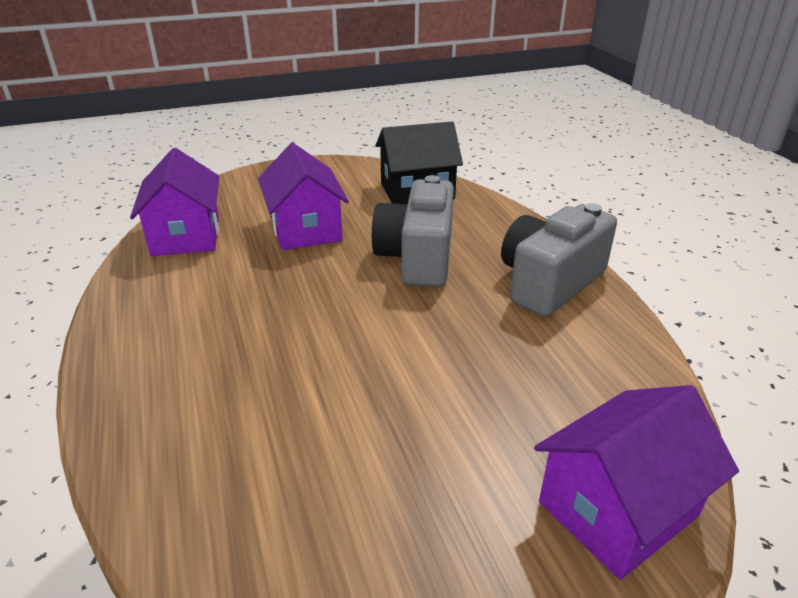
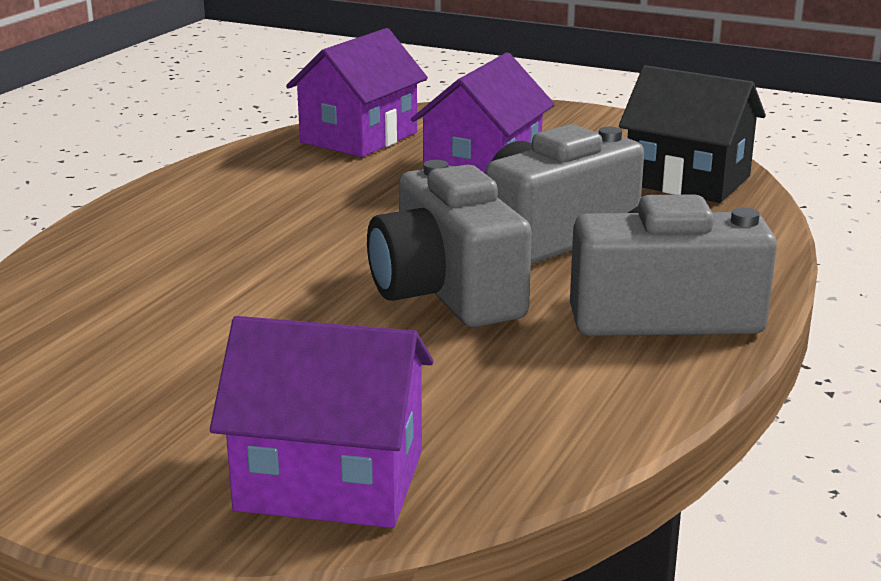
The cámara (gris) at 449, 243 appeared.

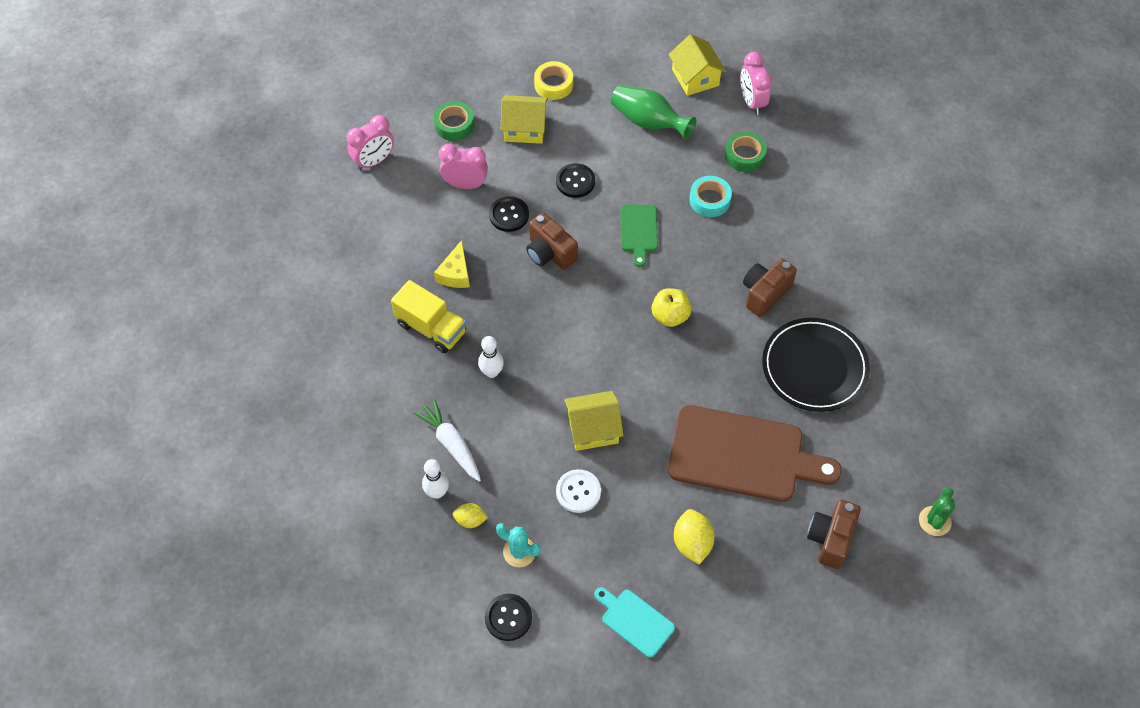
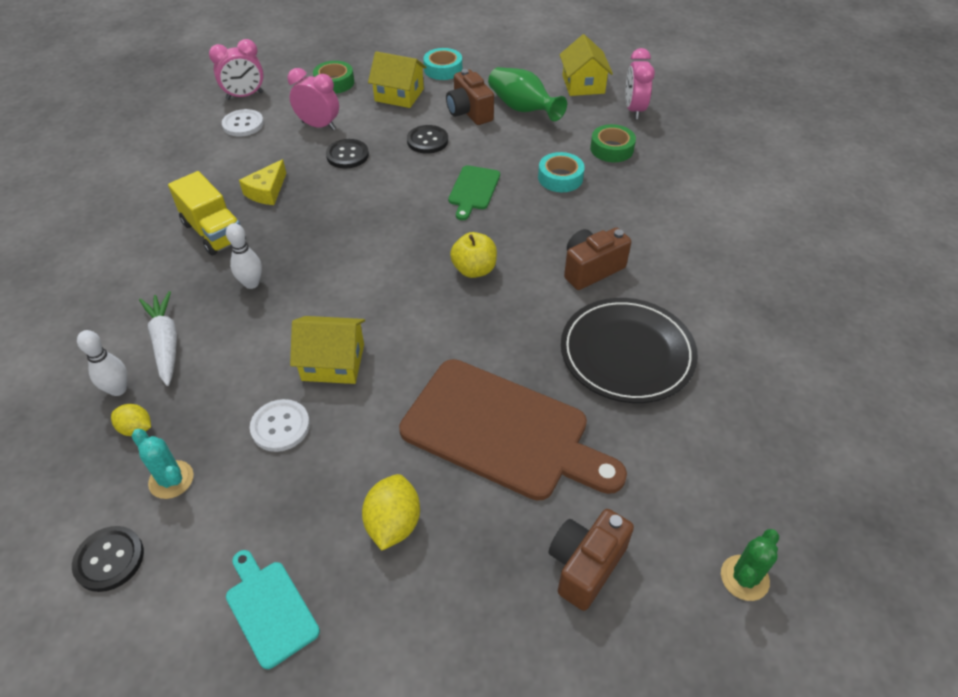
The cinta adhesiva (amarillo) at 553, 80 became the cinta adhesiva (turquesa) at 442, 64. The cámara (marrón) moved from 552, 241 to 470, 97. The botón (blanco) at 243, 123 appeared.

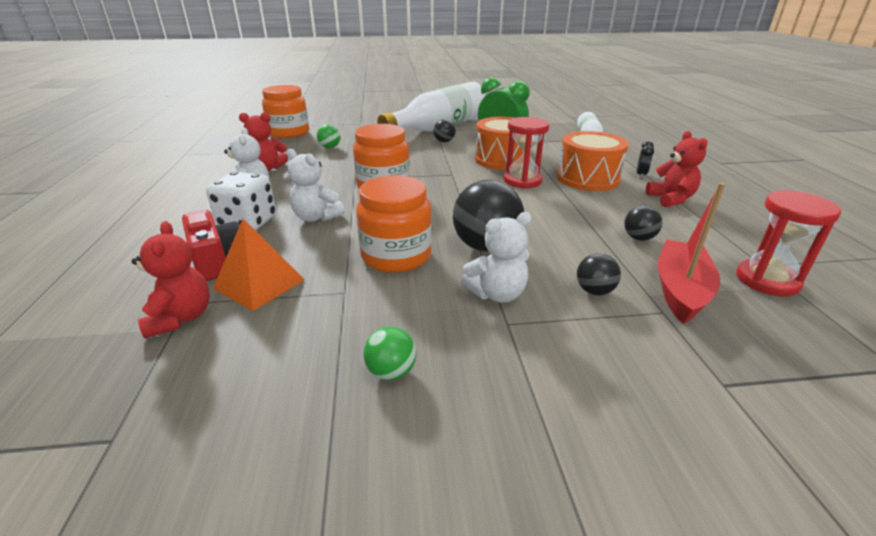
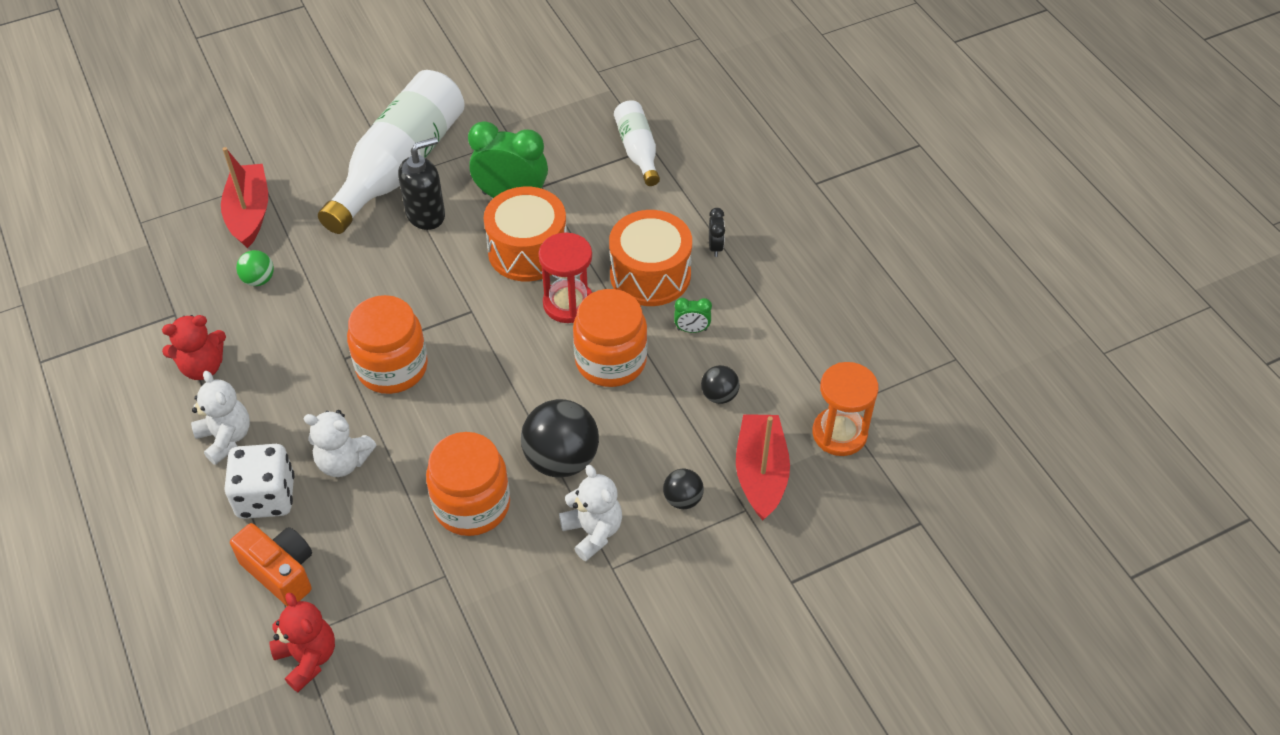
The tarro (naranja) moved from 285, 111 to 610, 338. The pelota (negro) at 444, 130 was replaced by the dispensador de jabón (negro) at 421, 183. The osito (rojo) at 677, 169 disappeared. The reloj de arena (rojo) at 788, 243 became the reloj de arena (naranja) at 845, 409. The cámara (rojo) at 210, 245 became the cámara (naranja) at 271, 564. The osito (blanco) at 496, 257 turned 75 degrees counterclockwise. The pirámide (naranja) at 259, 265 disappeared. The pelota (verde) at 390, 353 disappeared. The barco (rojo) at 244, 197 appeared. The despertador (verde) at 693, 315 appeared.

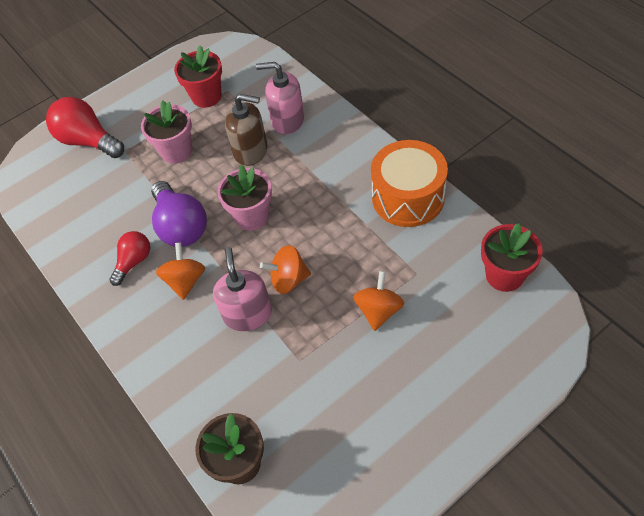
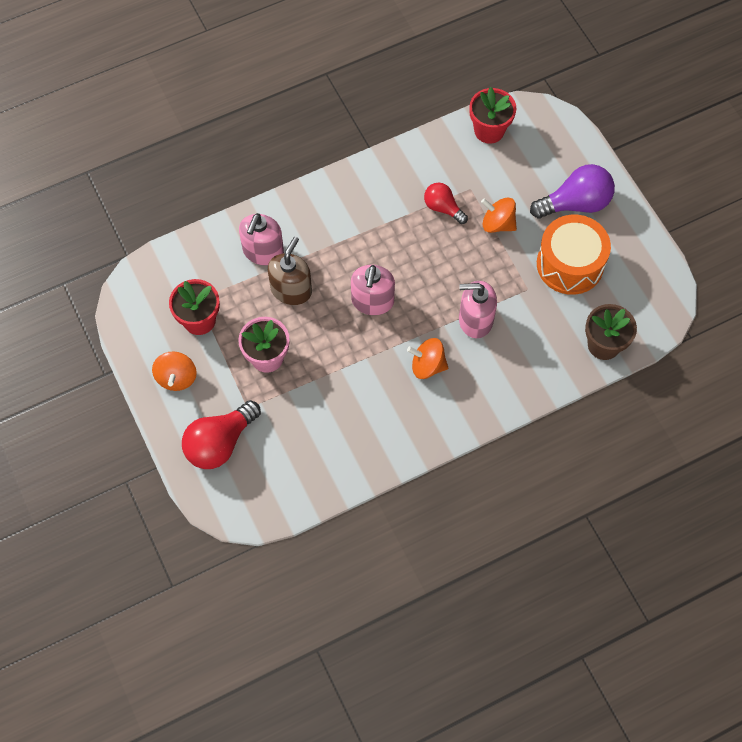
The tambor (naranja) moved from 409, 183 to 574, 255. The maceta (rosa) at 244, 198 was replaced by the dispensador de jabón (rosa) at 373, 290. The bombilla (morado) moved from 179, 214 to 572, 191. The bombilla (rojo) moved from 129, 258 to 446, 203. The peonza (naranja) moved from 285, 269 to 174, 371.

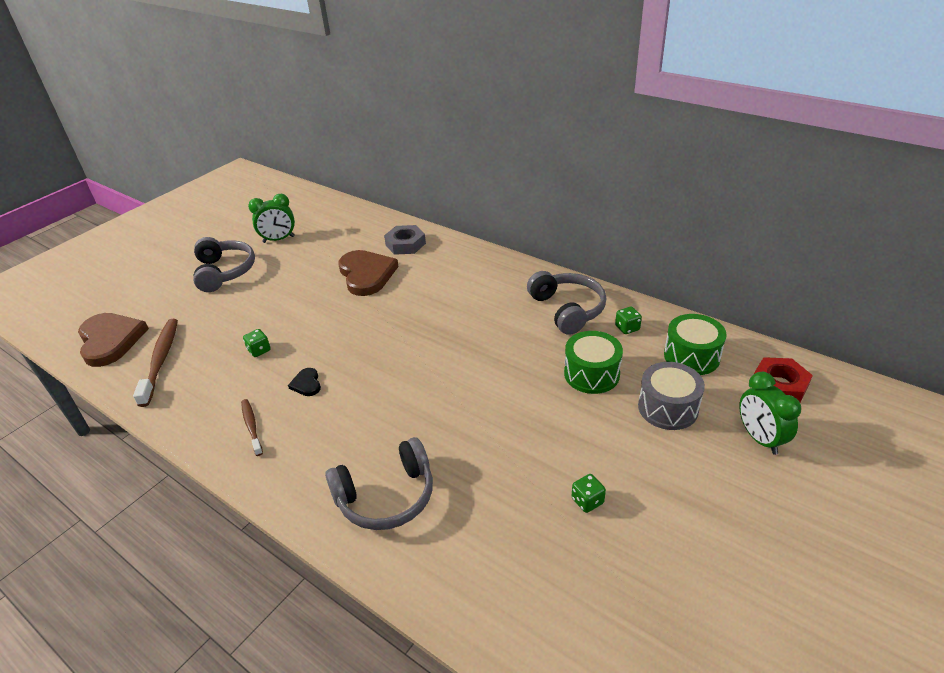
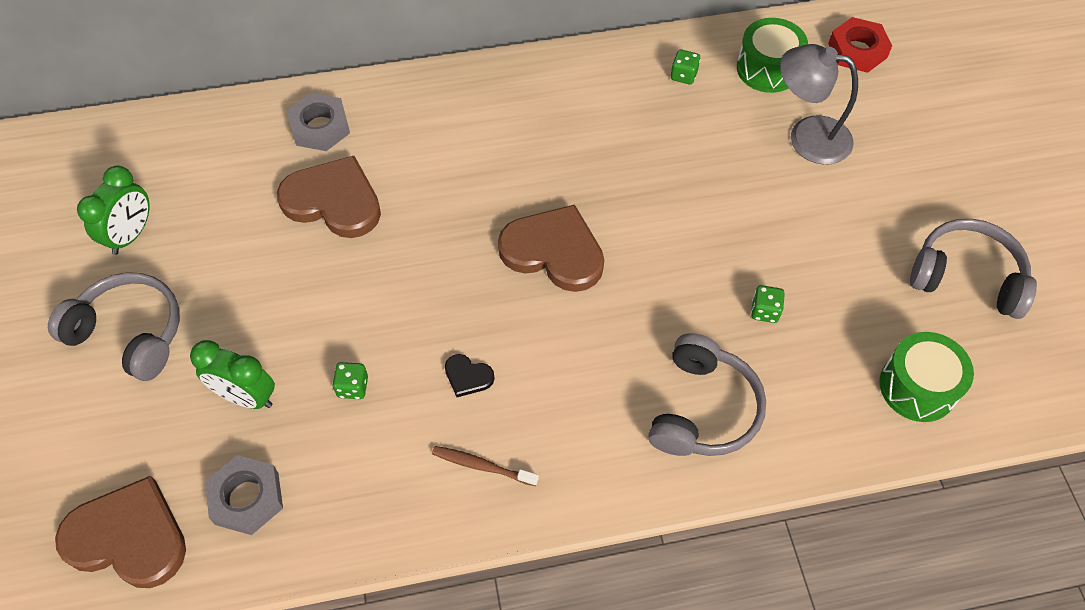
The auriculares (gris) moved from 566, 303 to 973, 269. The cepillo de dientes (marrón) at 155, 363 was replaced by the tuerca (gris) at 244, 495. The tambor (verde) moved from 593, 362 to 926, 377. The tambor (gris) at 671, 396 was replaced by the lámpara (gris) at 819, 104. The despertador (verde) moved from 770, 413 to 232, 374. The dado (verde) moved from 589, 493 to 768, 304. The corazón (marrón) at 551, 248 appeared.

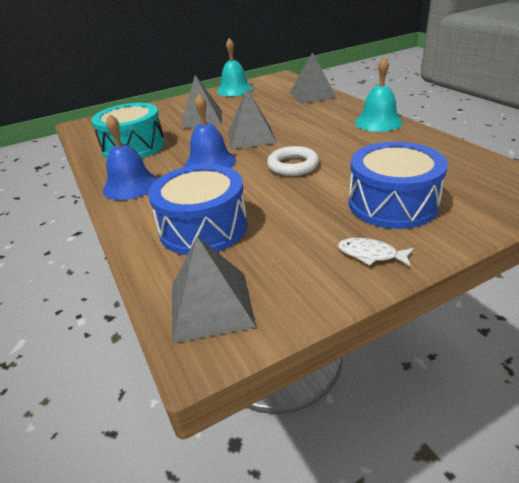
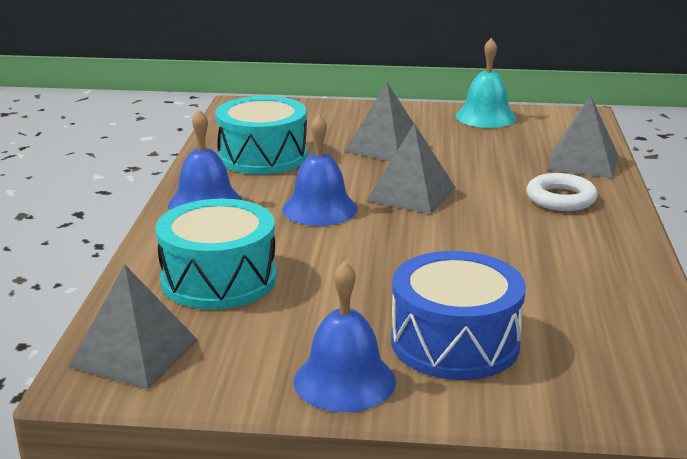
The campana (turquesa) at 379, 94 disappeared. The anillo (blanco) moved from 293, 161 to 562, 192. The tambor (azul) at 198, 209 became the tambor (turquesa) at 216, 254. The pez (blanco) at 376, 252 was replaced by the campana (azul) at 344, 336.

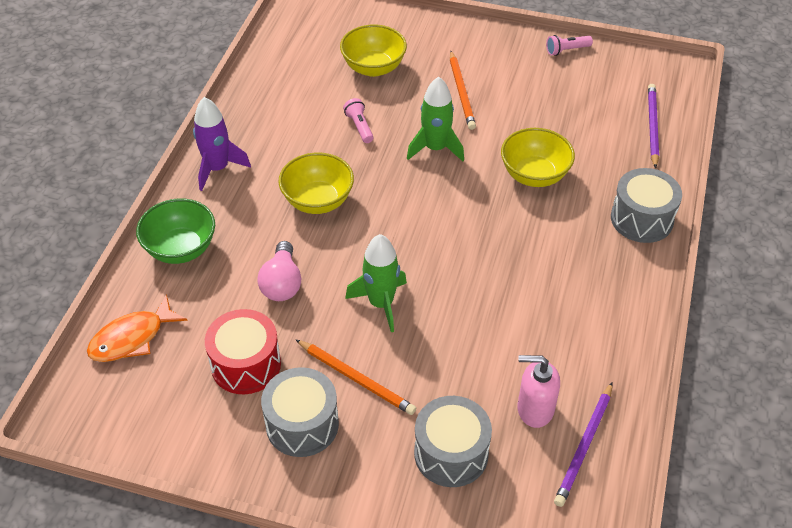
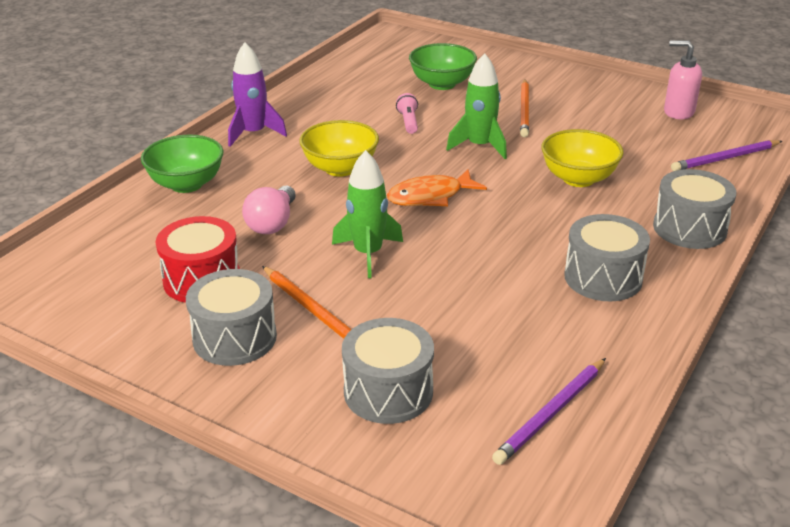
The cuenco (amarillo) at 373, 51 became the cuenco (verde) at 443, 66. The lámpara de mano (rosa) at 569, 45 disappeared. The lápiz (morado) at 653, 126 turned 135 degrees counterclockwise. The pez (naranja) moved from 137, 328 to 437, 187. The dispensador de jabón (rosa) moved from 538, 391 to 683, 79. The tambor (gris) at 607, 257 appeared.

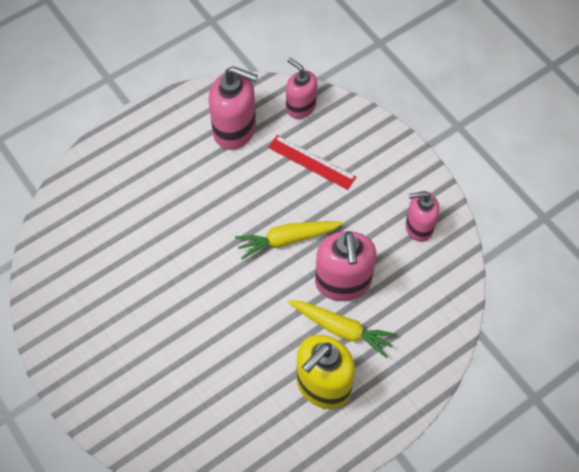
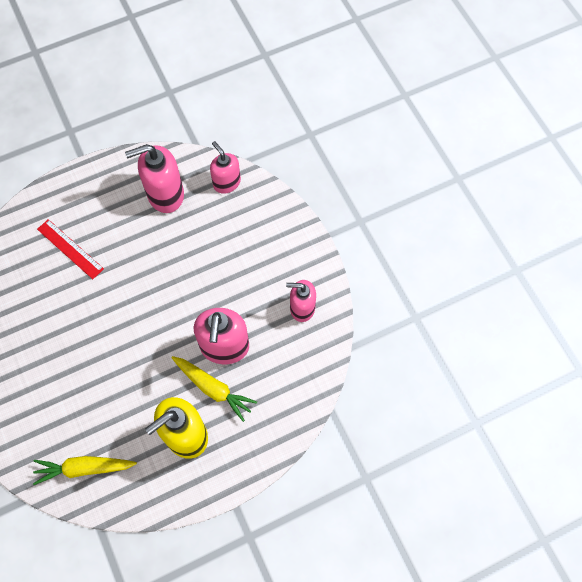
The dispensador de jabón (rosa) at 233, 108 turned 135 degrees clockwise. The regla (rojo) moved from 312, 162 to 70, 249. The zanahoria (amarillo) moved from 289, 240 to 85, 470.

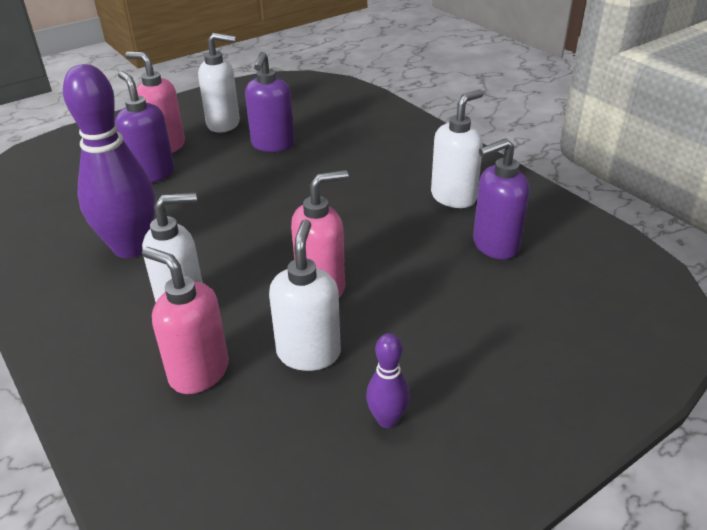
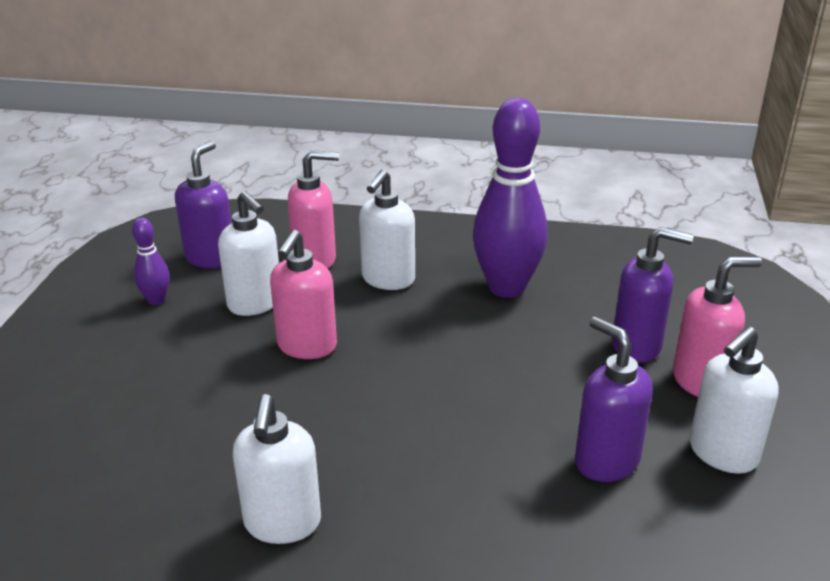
The dispensador de jabón (morado) moved from 501, 198 to 203, 204.

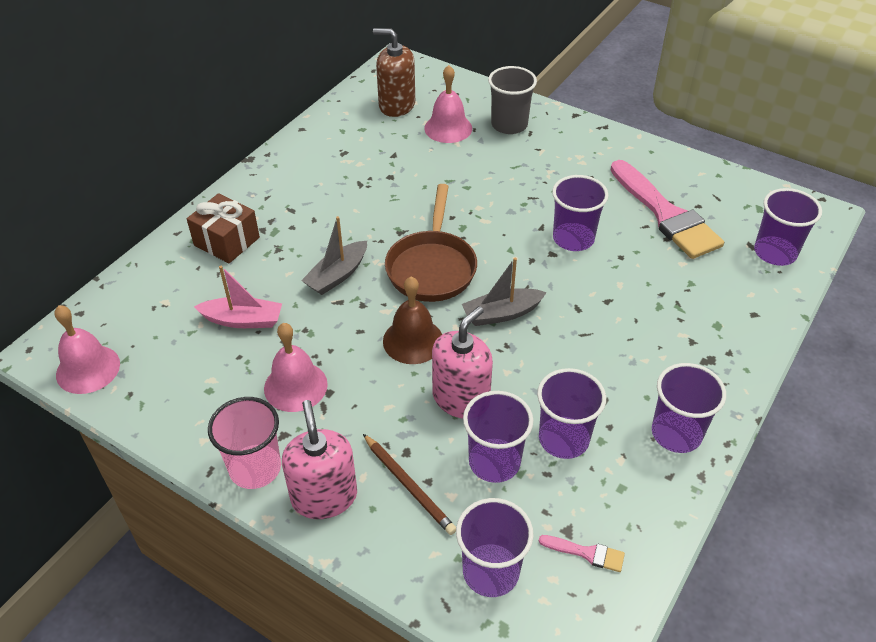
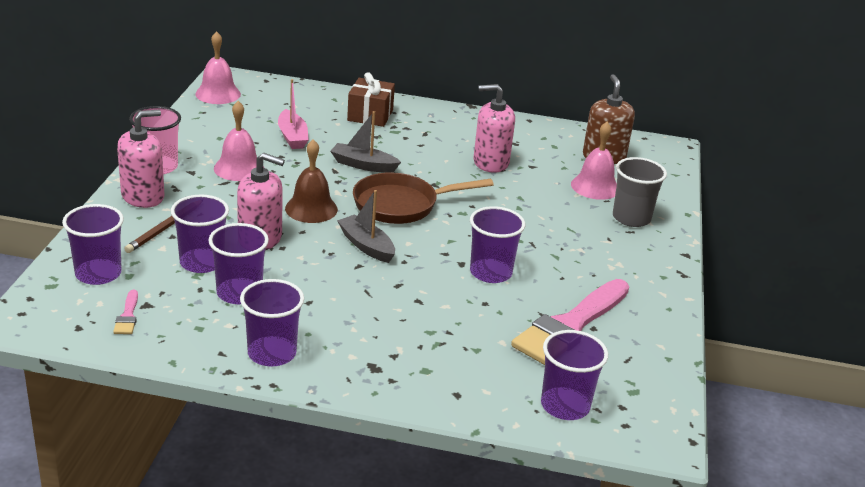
The dispensador de jabón (rosa) at 494, 128 appeared.

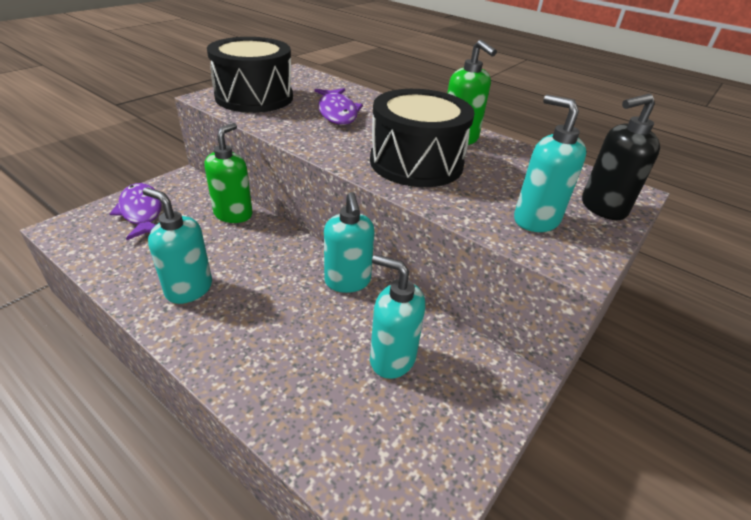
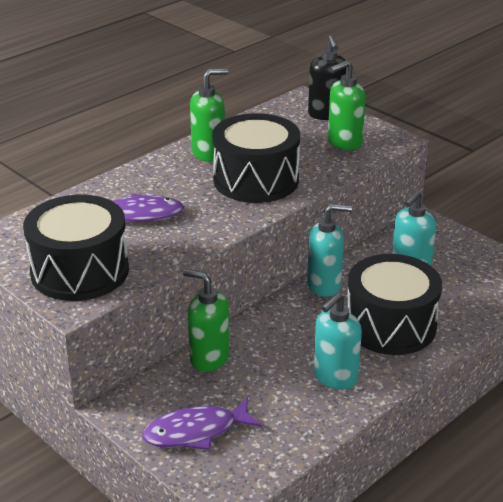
The dispensador de jabón (turquesa) at 550, 163 became the dispensador de jabón (verde) at 347, 105. The tambor (negro) at 395, 304 appeared.

